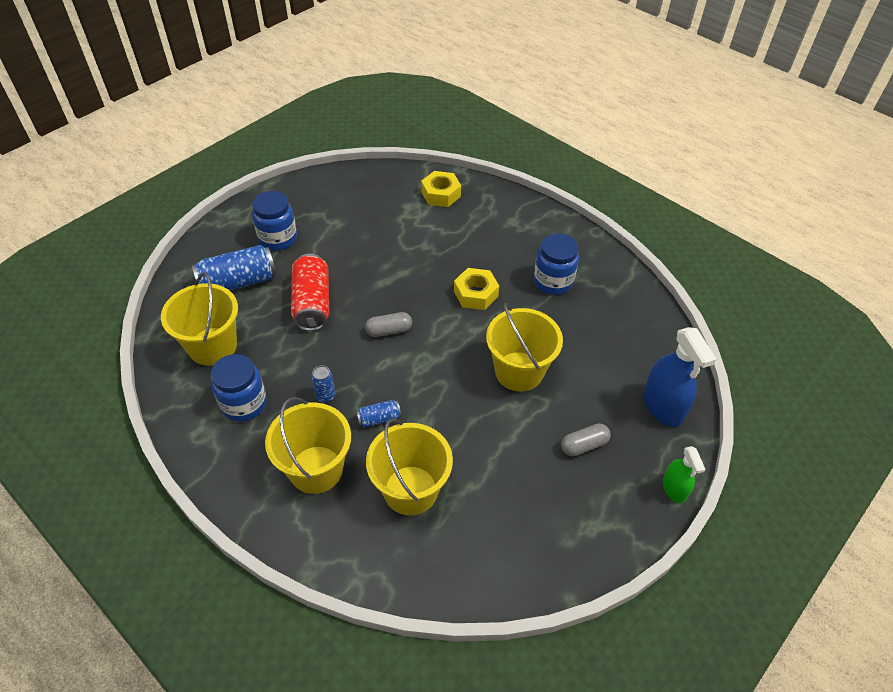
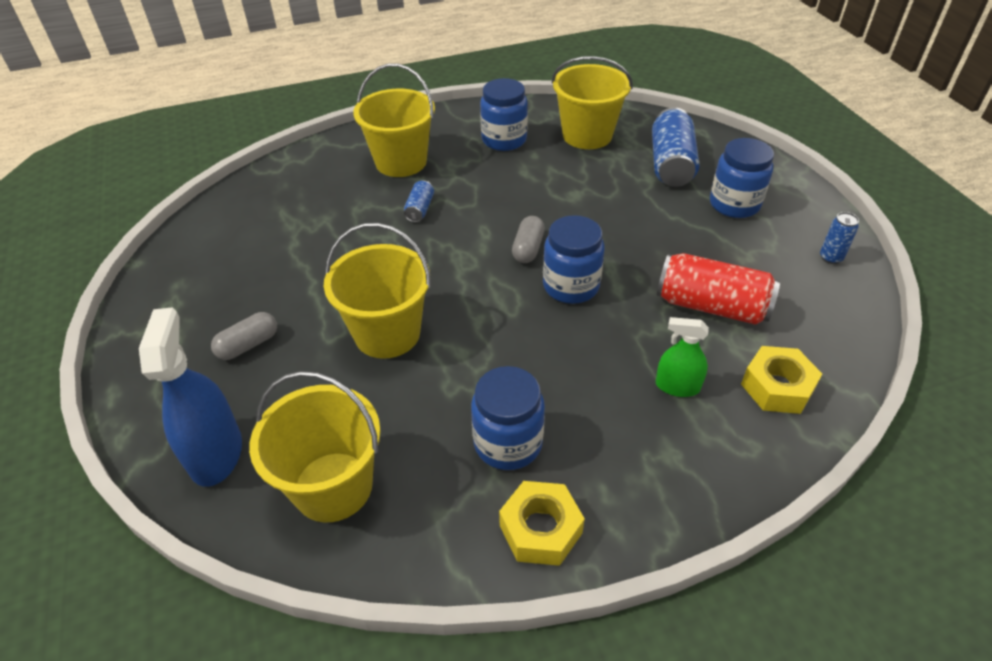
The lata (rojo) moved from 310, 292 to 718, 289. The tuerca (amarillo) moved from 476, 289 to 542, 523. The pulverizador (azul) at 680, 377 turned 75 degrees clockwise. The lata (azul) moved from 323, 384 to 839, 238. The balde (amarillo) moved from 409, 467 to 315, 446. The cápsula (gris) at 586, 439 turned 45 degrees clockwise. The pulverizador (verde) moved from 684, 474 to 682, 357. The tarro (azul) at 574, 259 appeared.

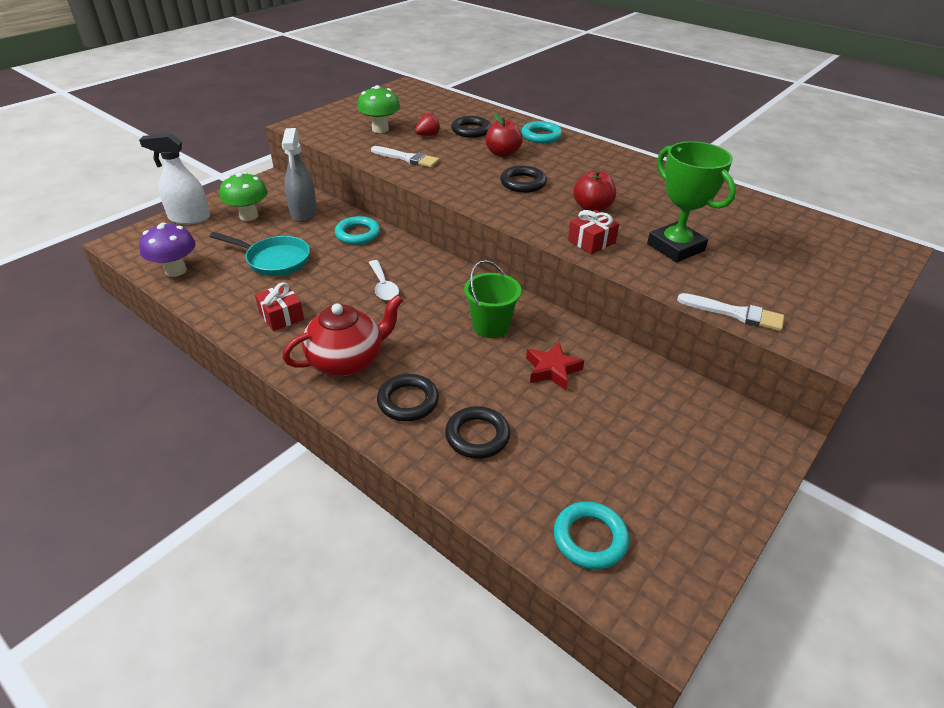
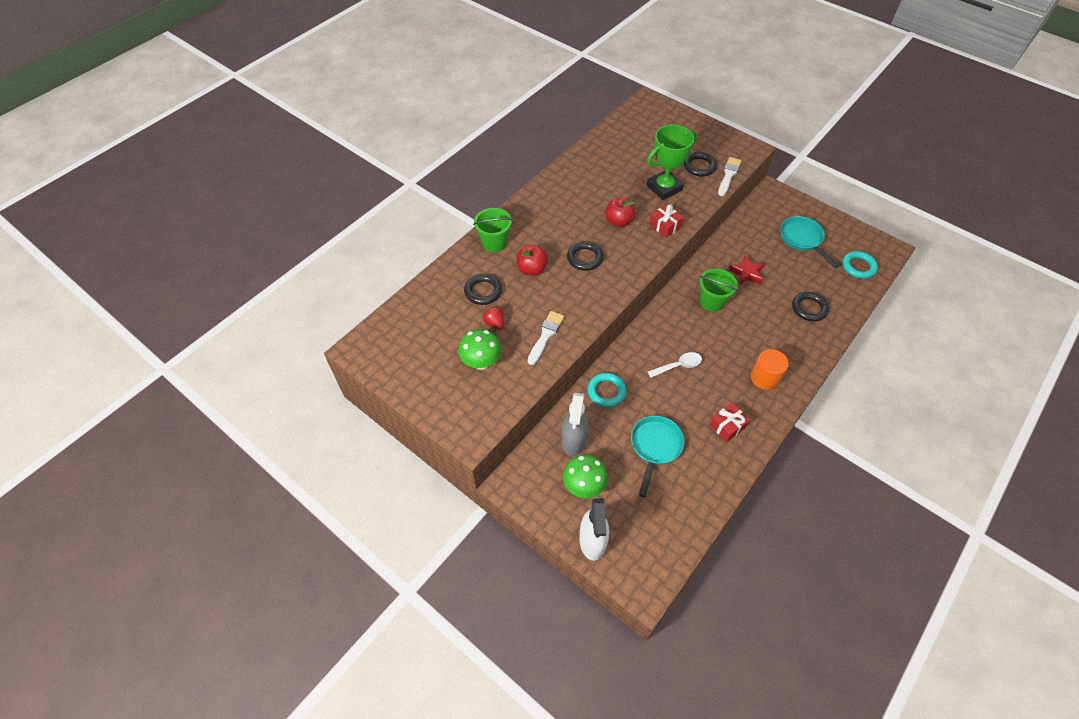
The anillo (turquesa) at 541, 132 was replaced by the balde (verde) at 492, 230. The pulverizador (gris) at 299, 175 turned 105 degrees clockwise. The seta (morado) at 167, 250 disappeared. The tetera (rojo) at 342, 335 was replaced by the cilindro (naranja) at 770, 369. The anillo (negro) moved from 408, 397 to 700, 164. The sartén (turquesa) at 809, 242 appeared.

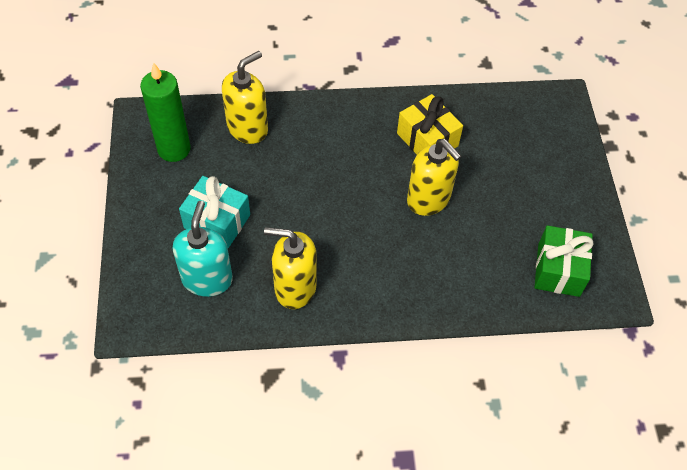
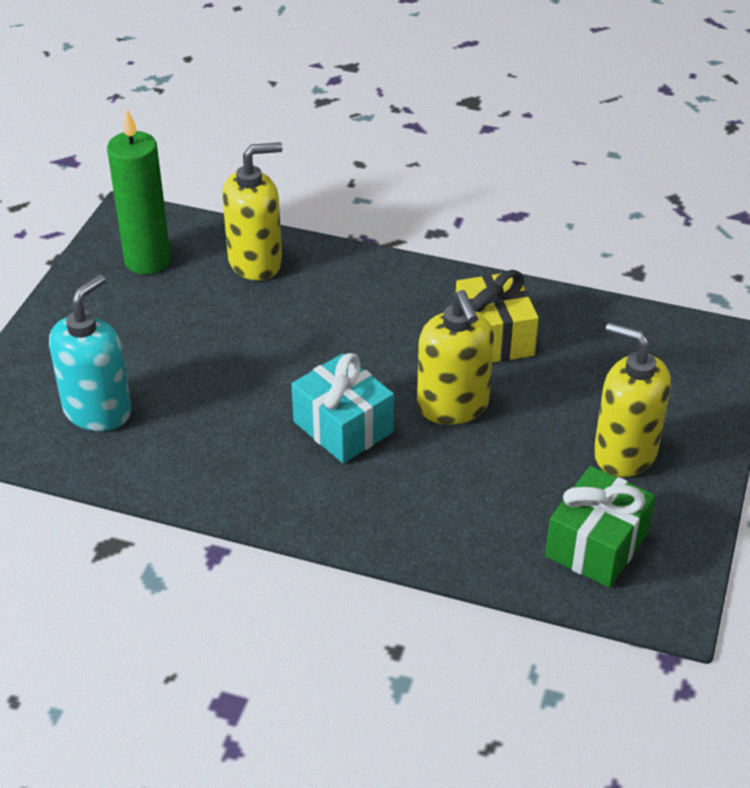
The regalo (turquesa) moved from 214, 212 to 342, 408. The dispensador de jabón (amarillo) moved from 290, 268 to 632, 399.

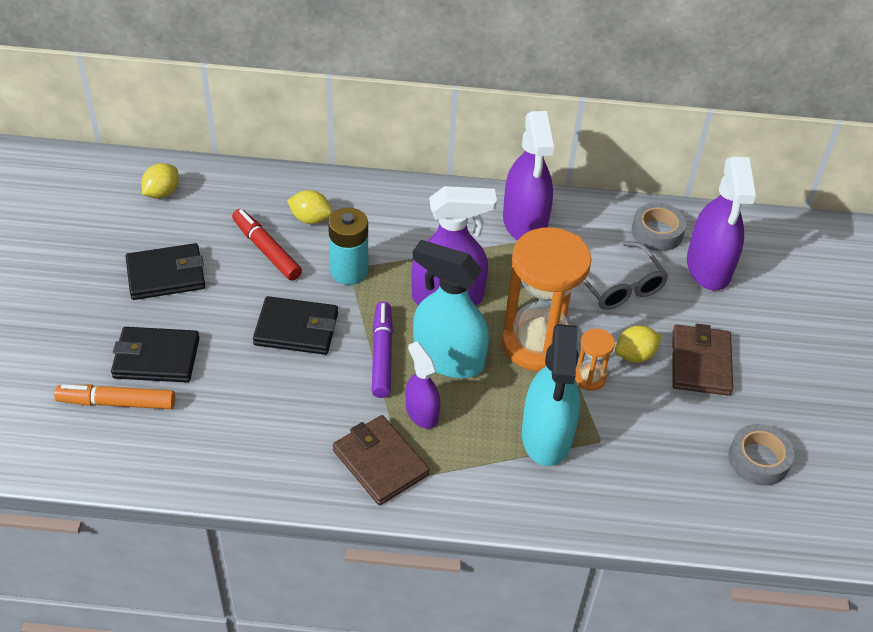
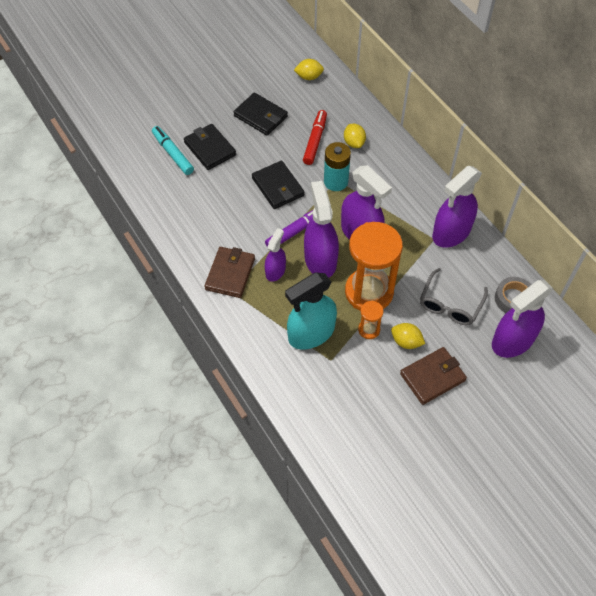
The pulverizador (turquesa) at 451, 309 became the pulverizador (morado) at 321, 229. The rotulador (naranja) at 114, 396 became the rotulador (turquesa) at 173, 150. The cinta adhesiva (gris) at 761, 455 disappeared.

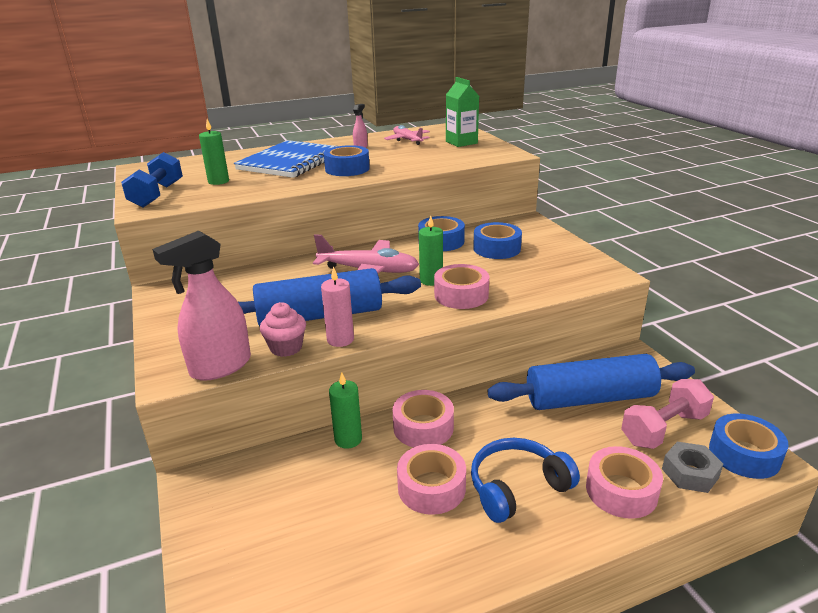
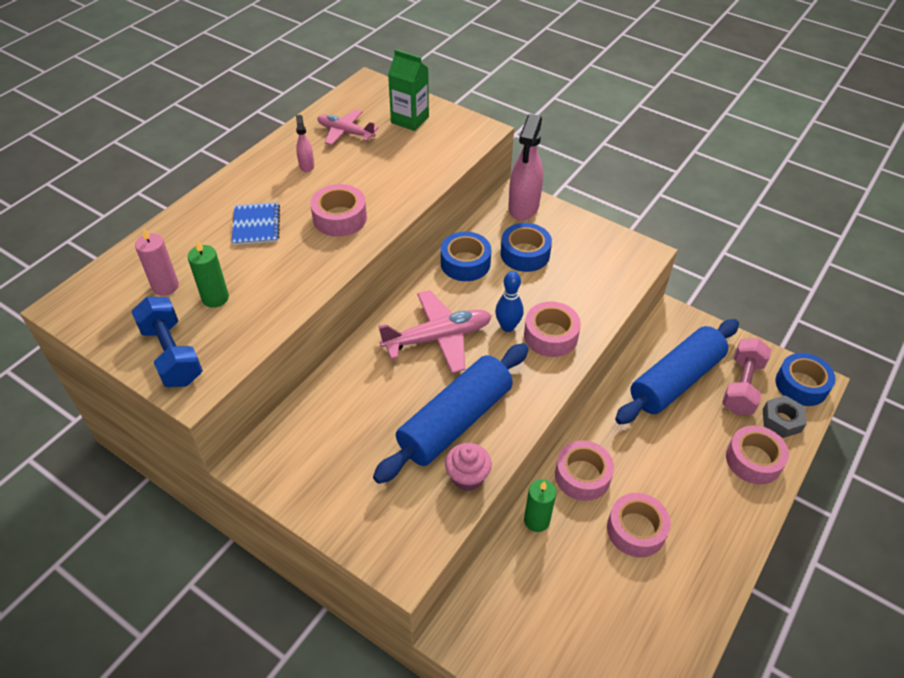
The cuaderno (azul) at 285, 159 changed to 0.50 times the size. The cinta adhesiva (azul) at 347, 160 became the cinta adhesiva (rosa) at 338, 210. The vela (verde) at 431, 251 was replaced by the bolo (azul) at 509, 301. The pulverizador (rosa) moved from 201, 305 to 525, 167. The vela (rosa) moved from 337, 306 to 157, 262. The auriculares (azul) at 525, 480 disappeared.

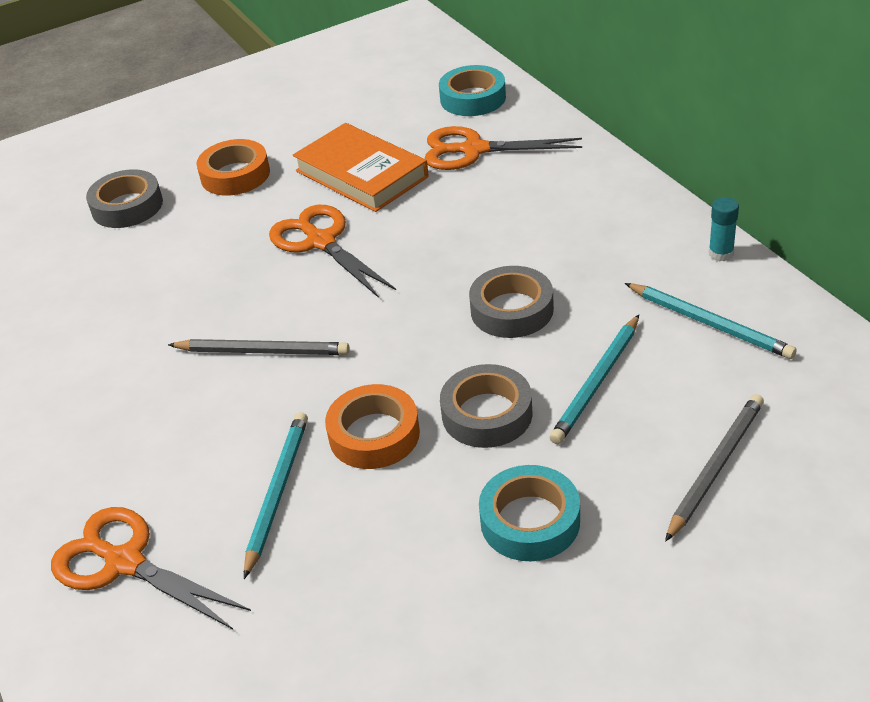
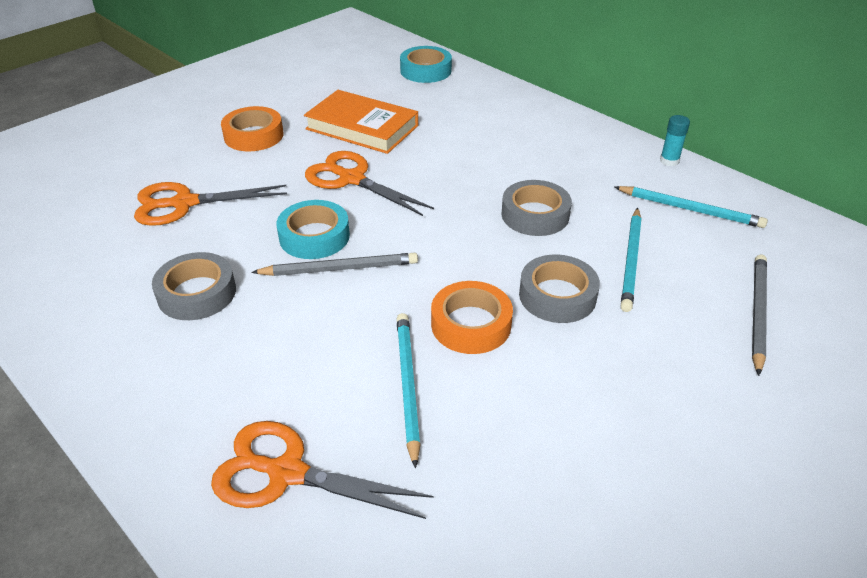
The tijeras (naranja) moved from 503, 148 to 210, 204. The cinta adhesiva (gris) moved from 124, 198 to 194, 286. The cinta adhesiva (turquesa) moved from 529, 513 to 313, 229.

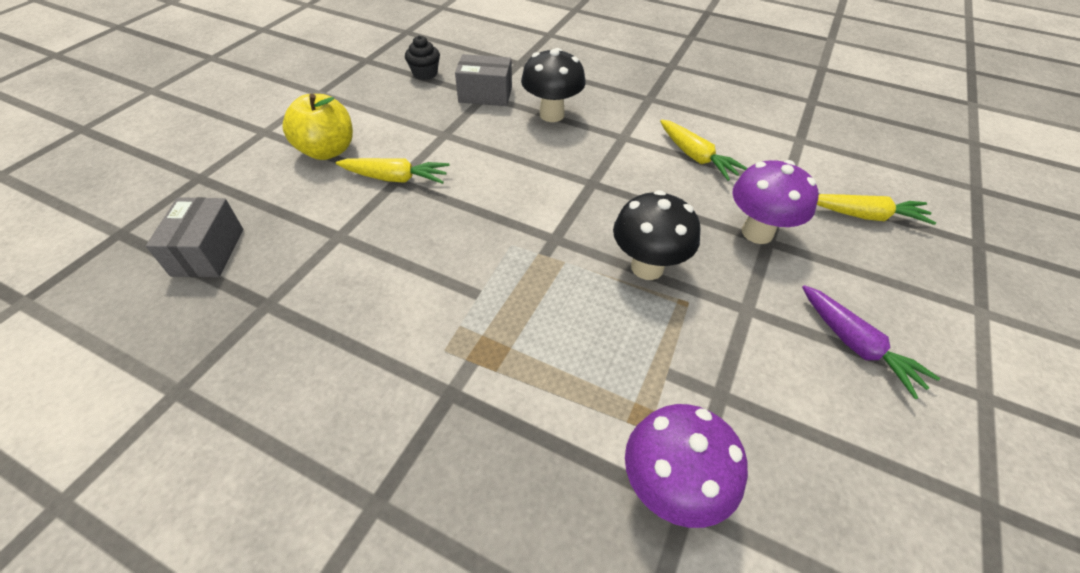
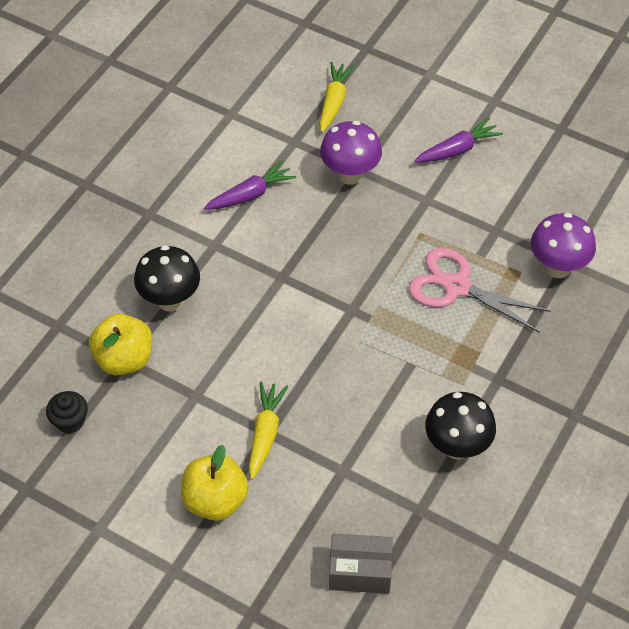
The caja (gris) at 483, 80 was replaced by the manzana (amarillo) at 120, 344. The zanahoria (amarillo) at 704, 150 became the zanahoria (morado) at 250, 185. The seta (negro) moved from 656, 235 to 460, 426. The tijeras (rosa) at 480, 290 appeared.

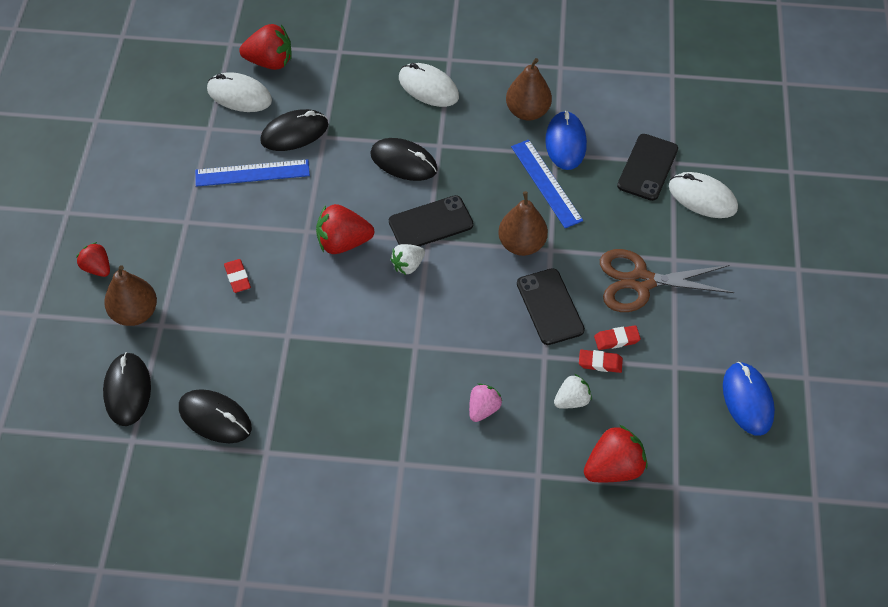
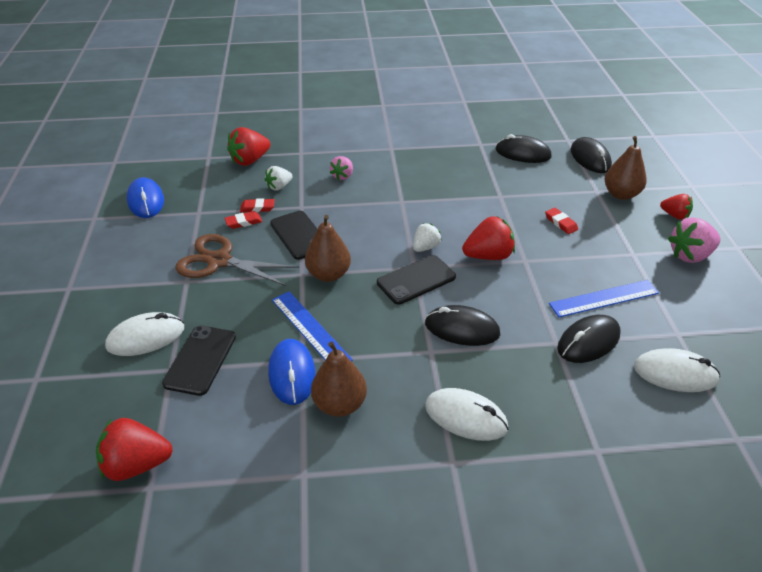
The fresa (rojo) moved from 265, 47 to 134, 449. The ratón (blanco) at 703, 195 turned 45 degrees counterclockwise. The tijeras (marrón) at 667, 280 turned 150 degrees counterclockwise. The fresa (rosa) at 694, 240 appeared.

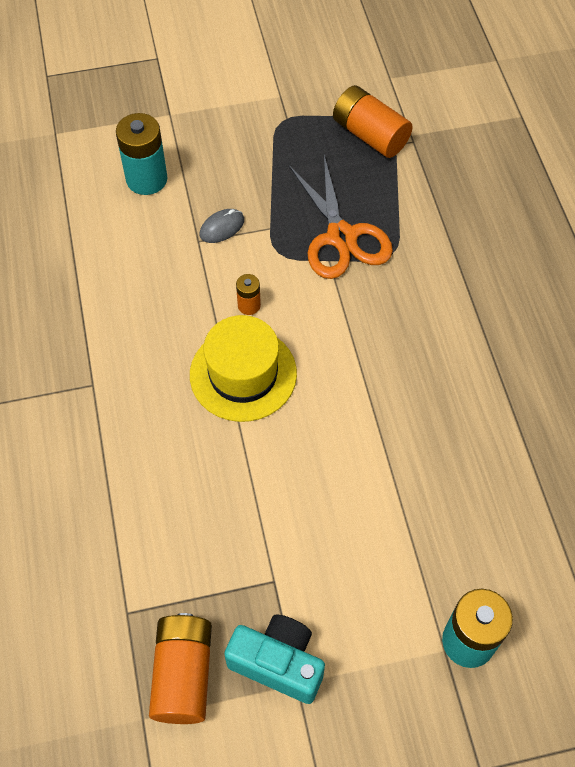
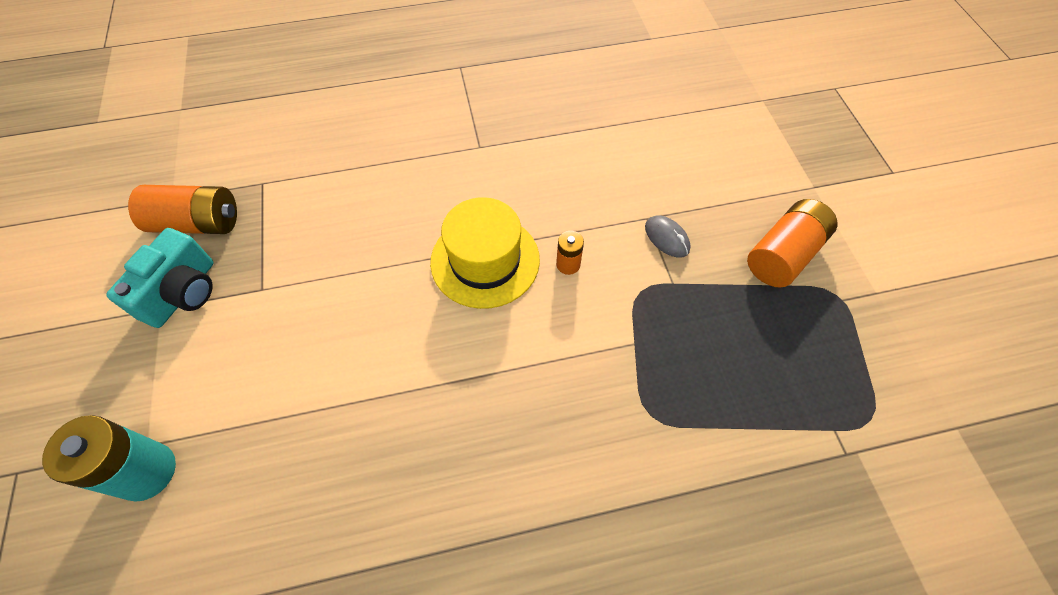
The pila (naranja) moved from 373, 121 to 792, 243. The pila (turquesa) at 142, 154 disappeared. The tijeras (naranja) at 341, 217 disappeared.

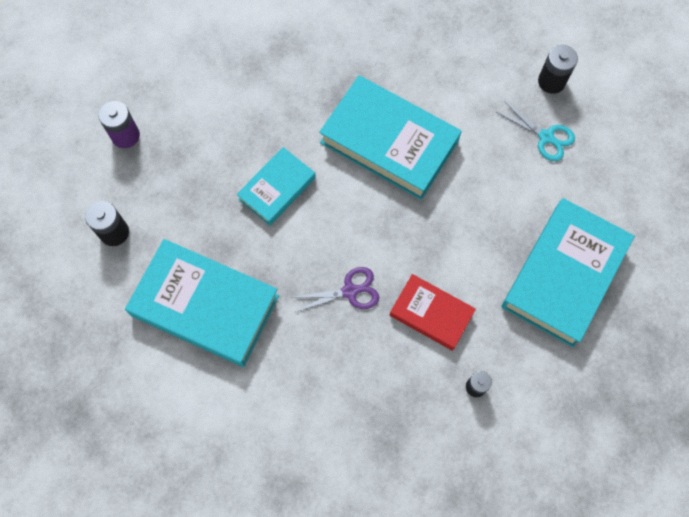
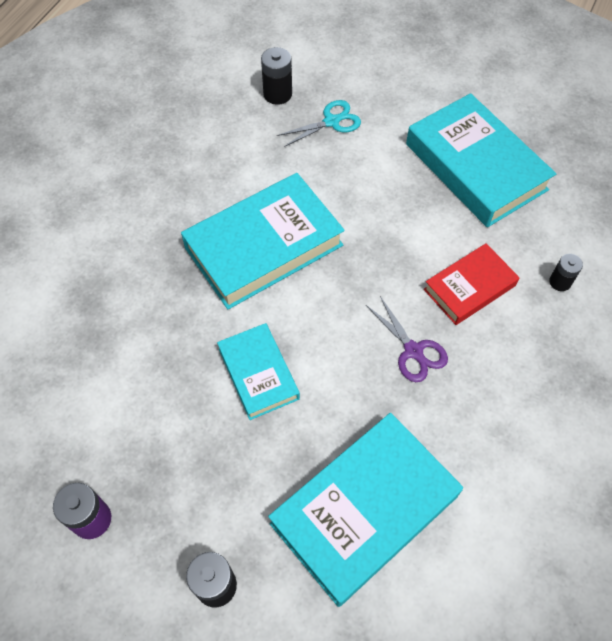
The tijeras (morado) at 335, 289 turned 135 degrees clockwise.

